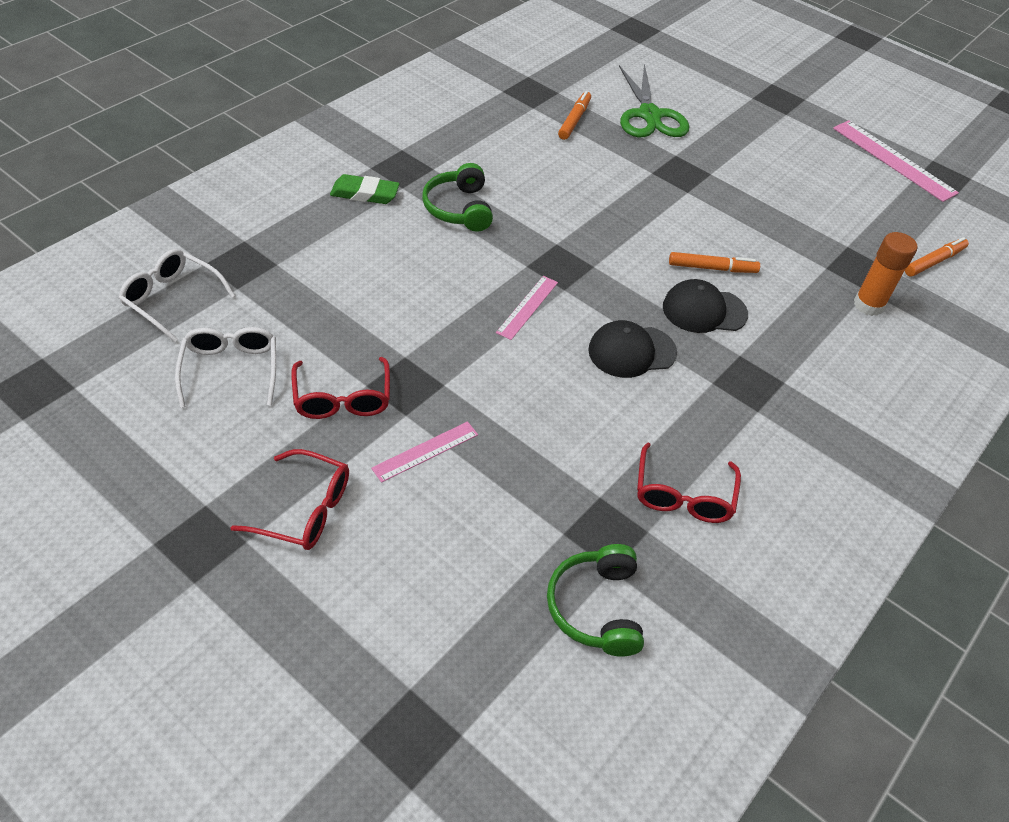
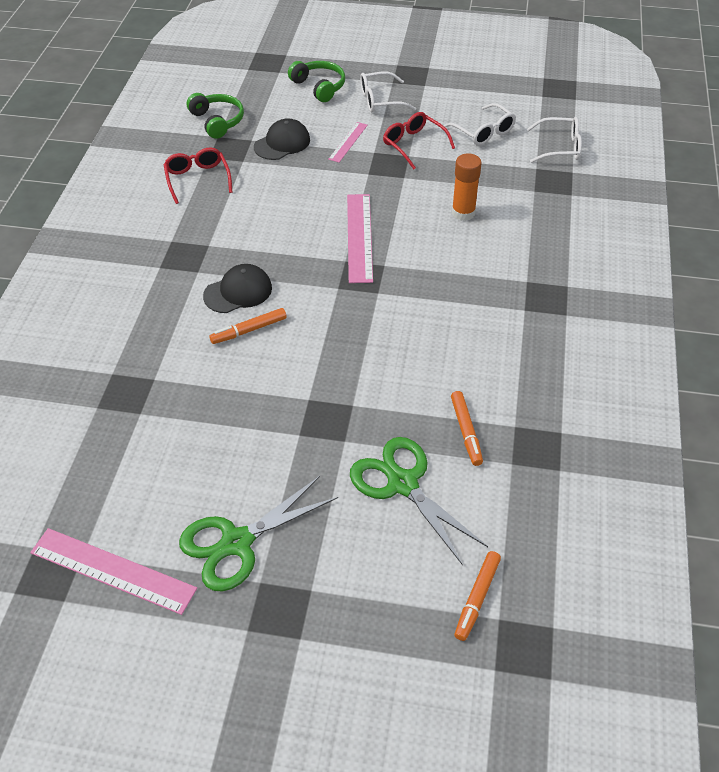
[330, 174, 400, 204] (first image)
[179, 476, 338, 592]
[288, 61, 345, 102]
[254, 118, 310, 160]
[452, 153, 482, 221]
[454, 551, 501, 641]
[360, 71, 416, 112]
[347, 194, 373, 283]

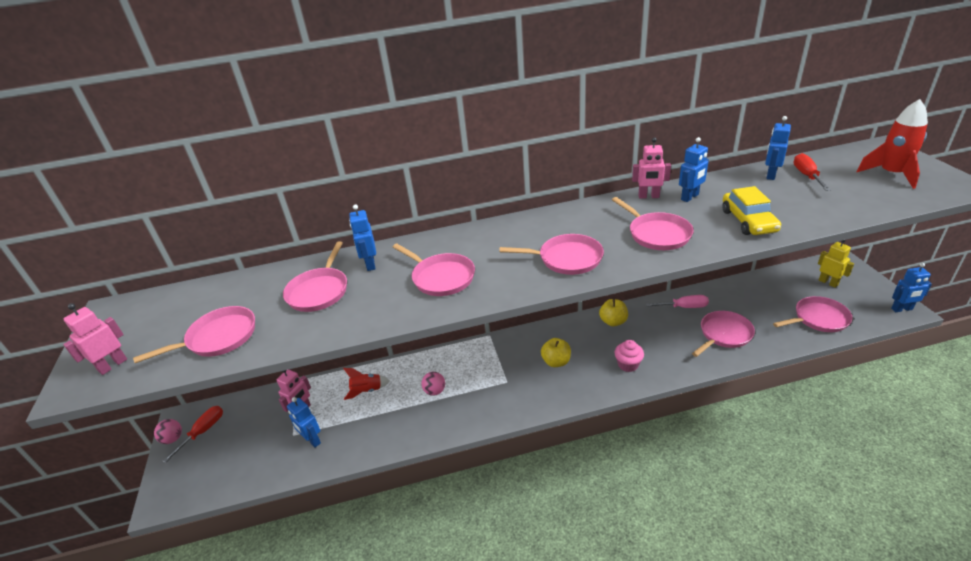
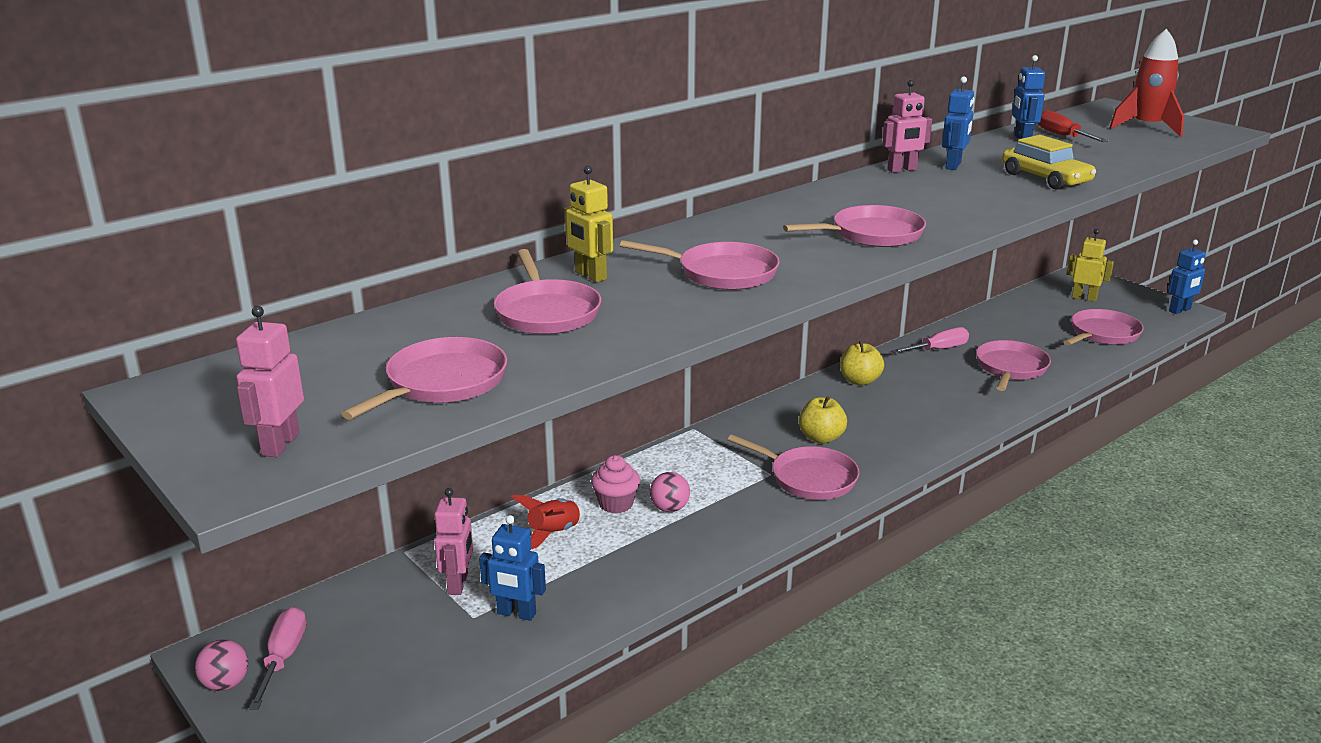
[728, 434, 859, 500]
[591, 455, 640, 514]
[249, 607, 306, 710]
[565, 166, 613, 283]

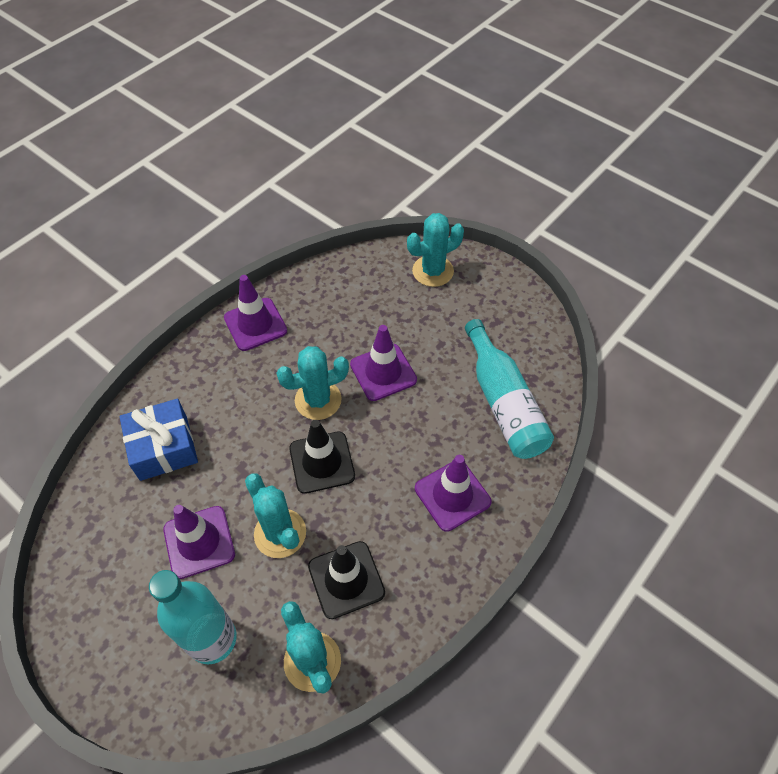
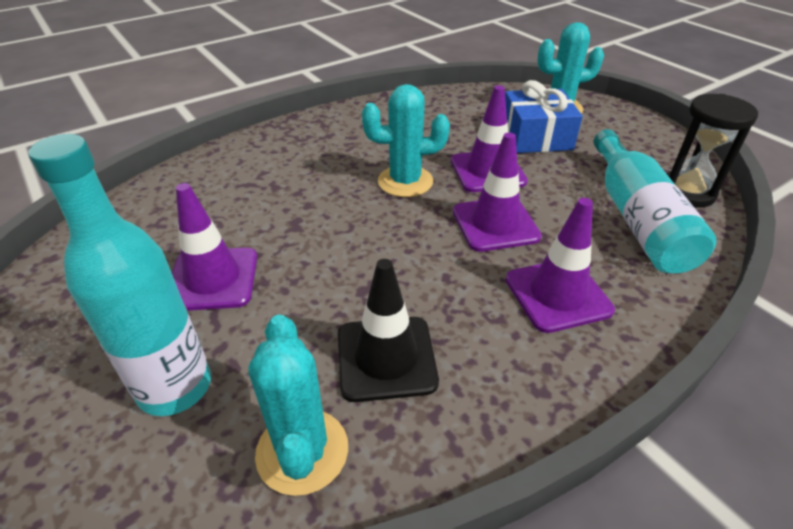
[245, 473, 306, 558] (first image)
[289, 420, 355, 494] (first image)
[666, 94, 758, 208]
[505, 80, 583, 153]
[453, 133, 542, 252]

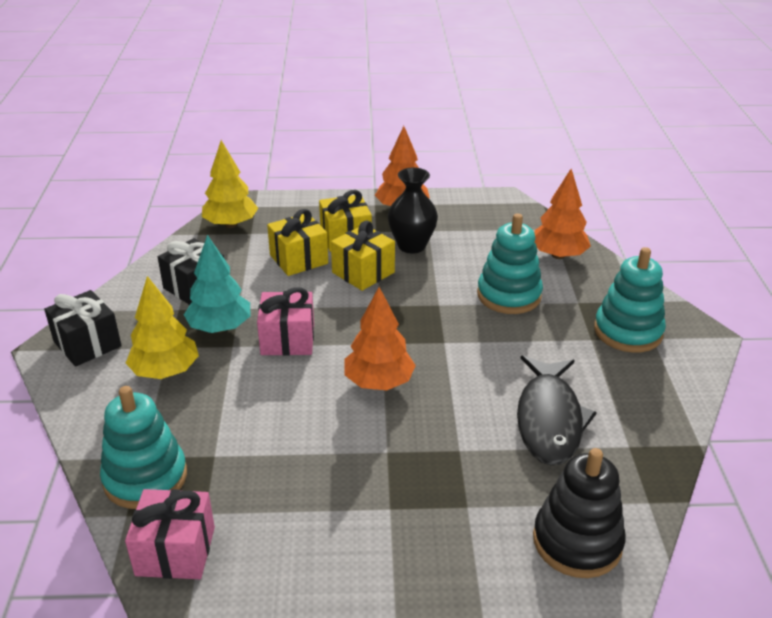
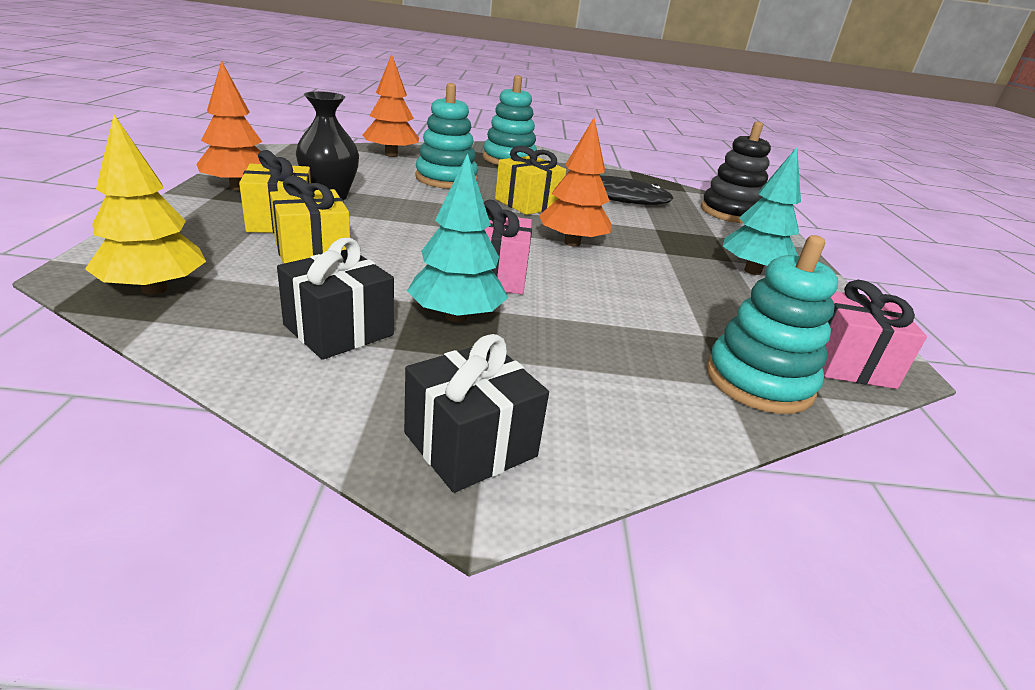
[126, 276, 199, 379] (first image)
[723, 147, 801, 275]
[495, 146, 566, 215]

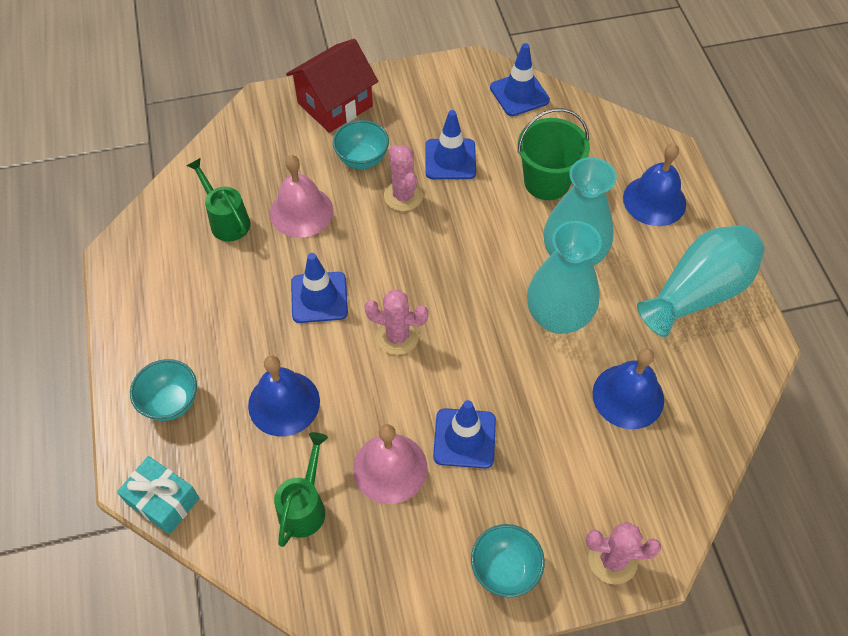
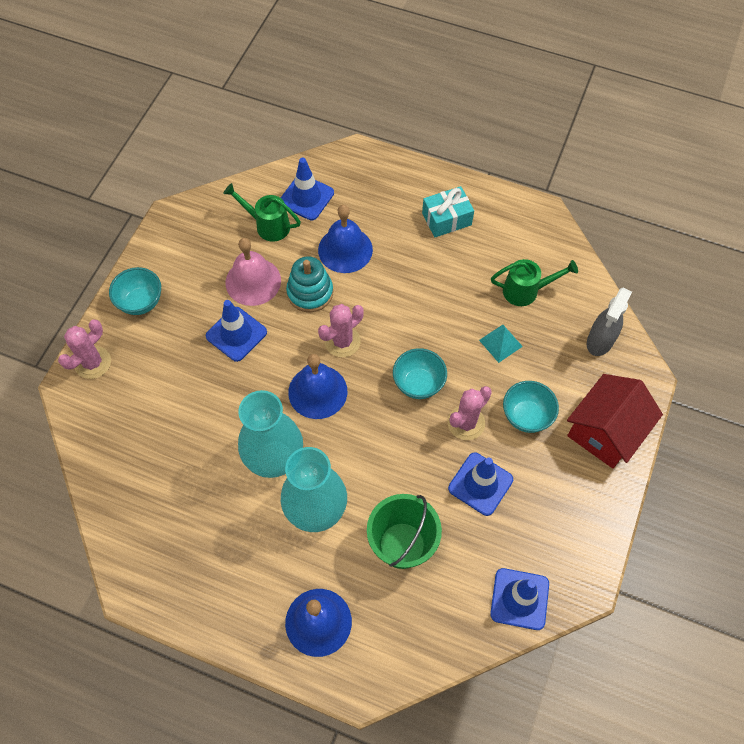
[637, 225, 764, 337] (first image)
[286, 256, 333, 312]
[587, 288, 632, 356]
[422, 186, 474, 237]
[393, 348, 447, 399]
[281, 158, 334, 220]
[288, 354, 347, 419]
[479, 325, 523, 363]
[223, 183, 301, 242]
[567, 374, 663, 468]
[448, 386, 492, 440]

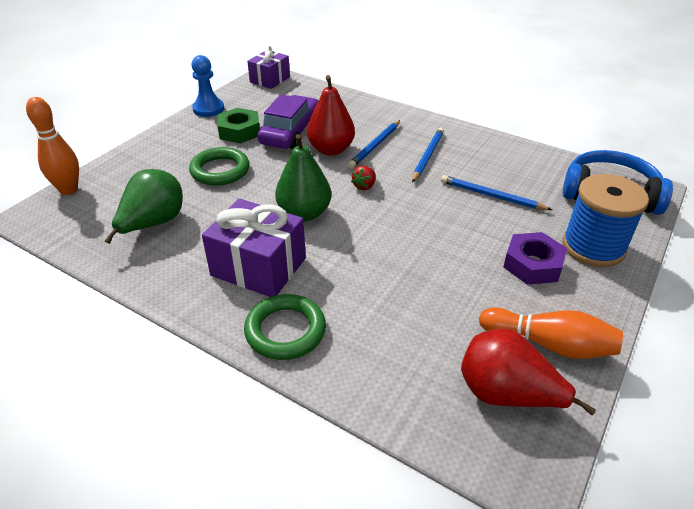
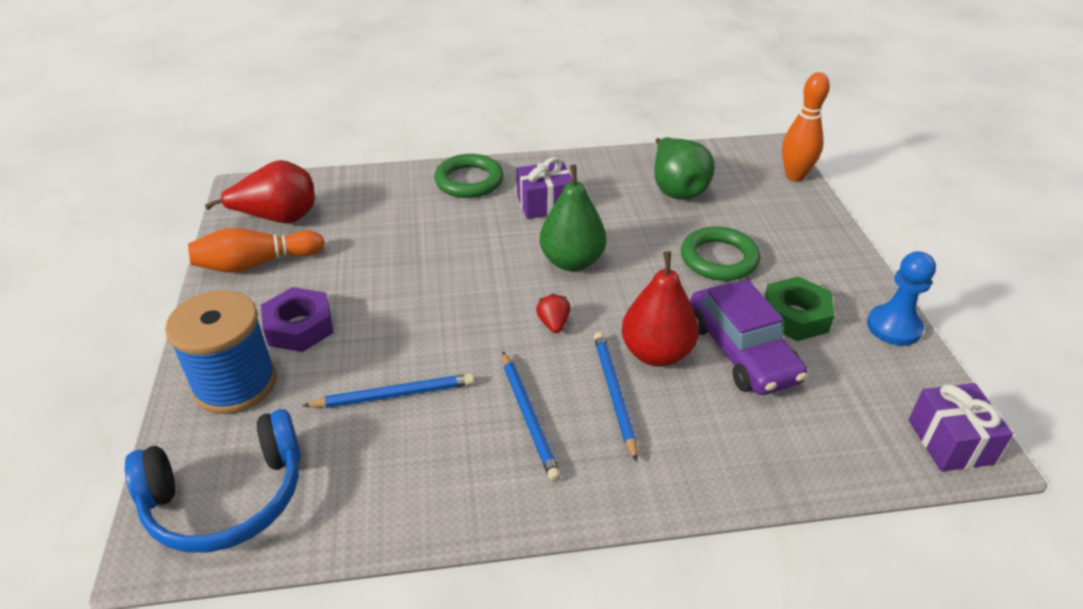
[517, 157, 572, 219]

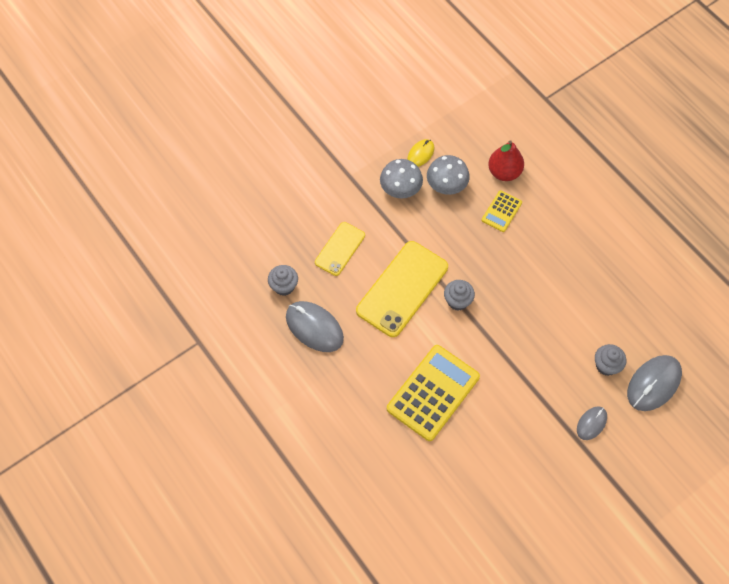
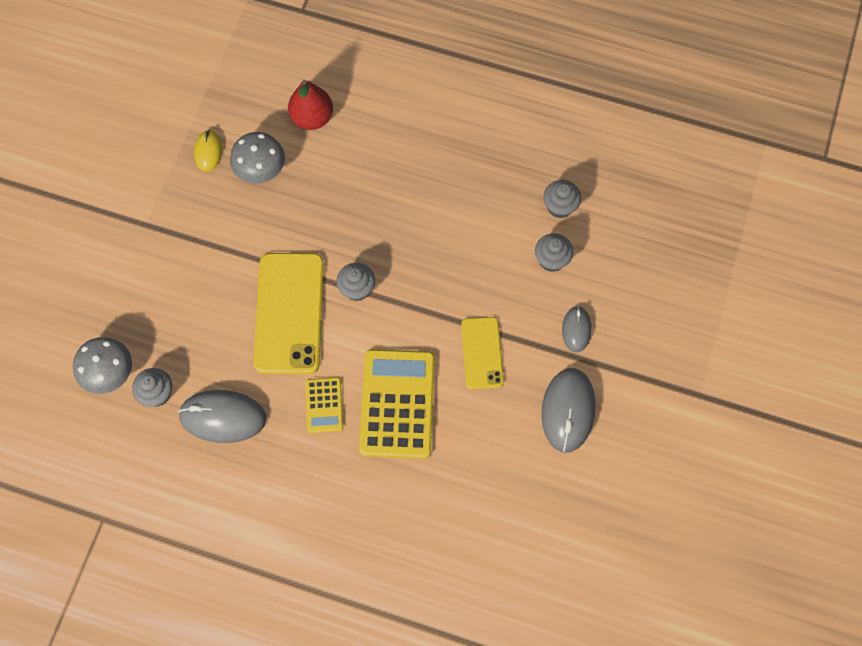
[543, 180, 581, 218]
[461, 317, 504, 389]
[73, 337, 132, 394]
[305, 377, 343, 433]
[541, 368, 595, 453]

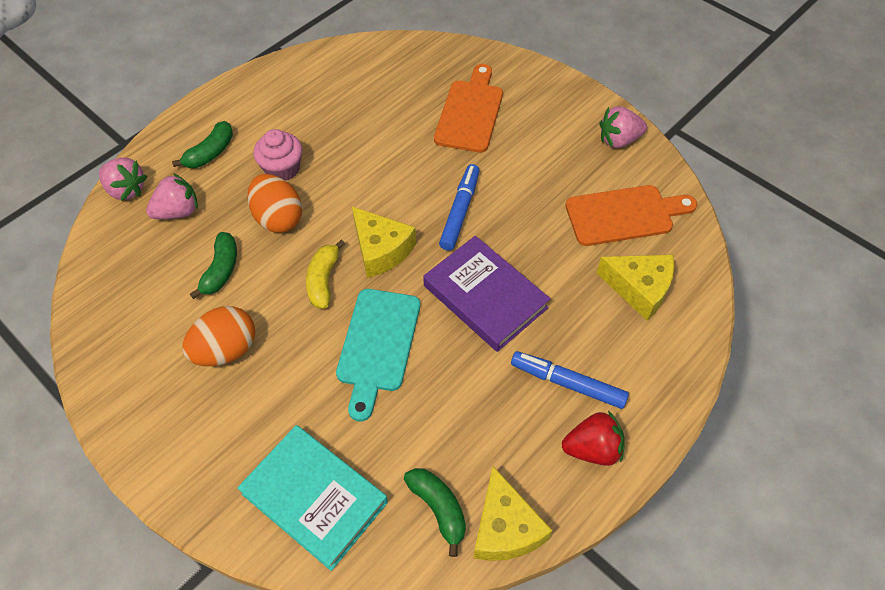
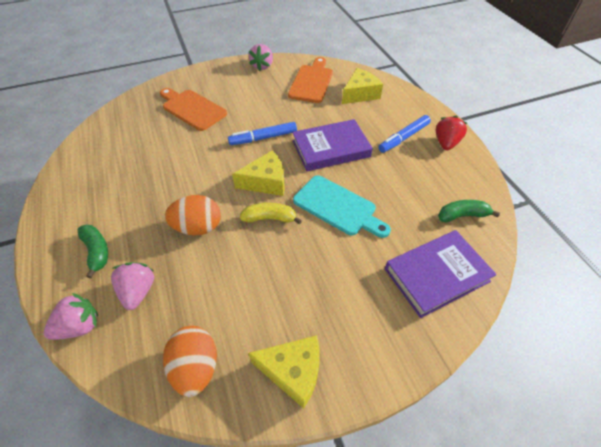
[190, 232, 237, 299] (first image)
[253, 129, 302, 181] (first image)
[163, 326, 217, 397]
[248, 335, 320, 409]
[385, 230, 497, 318]
[240, 203, 302, 225]
[228, 122, 297, 145]

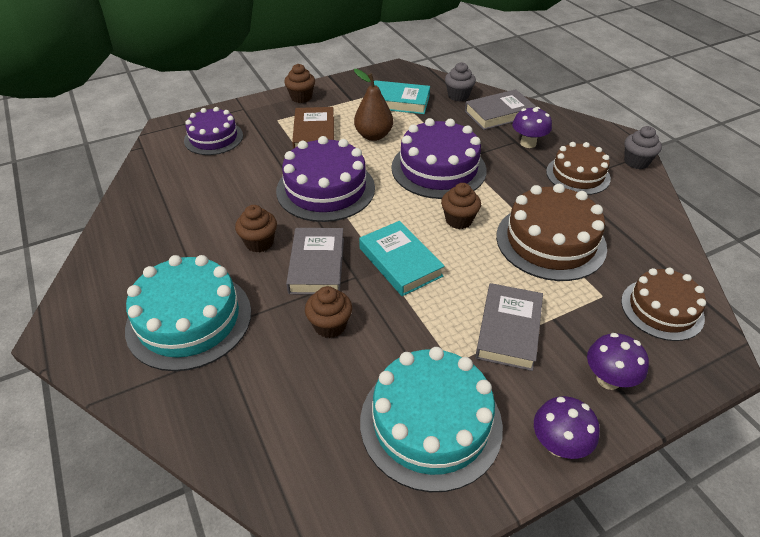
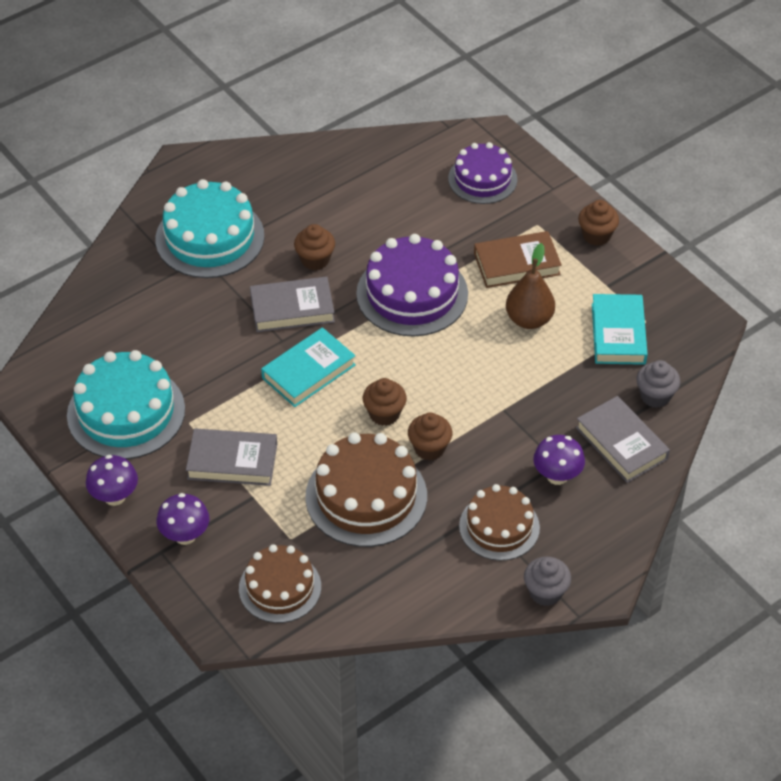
[391, 118, 486, 199] (first image)
[408, 413, 452, 460]

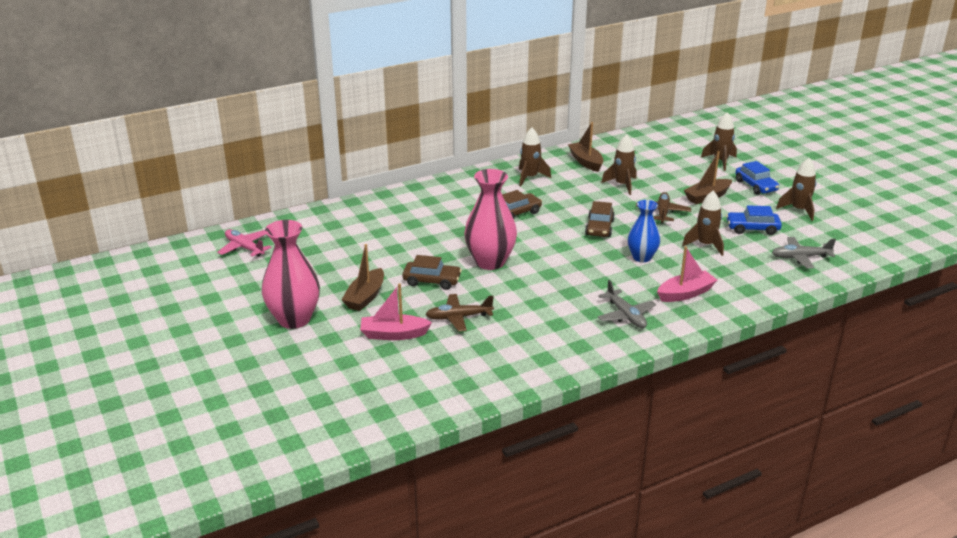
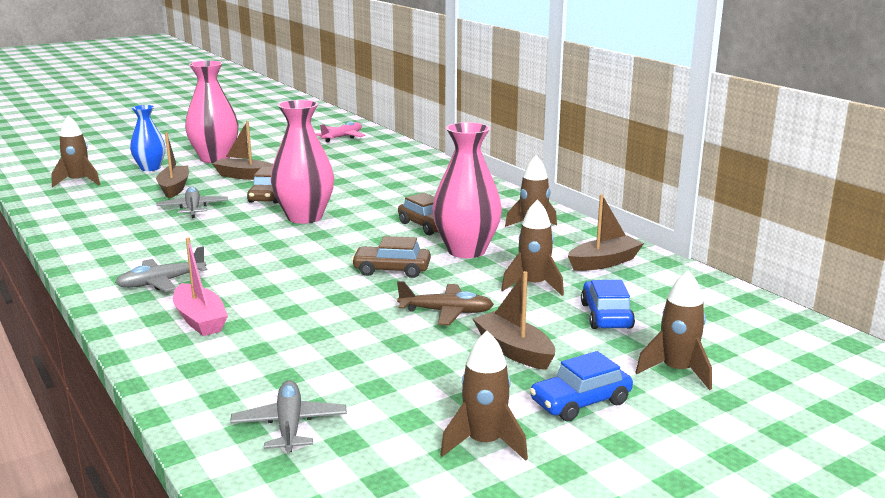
[433, 122, 502, 258]
[130, 105, 165, 171]
[51, 116, 100, 188]
[581, 280, 635, 329]
[156, 133, 189, 199]
[156, 187, 228, 218]

